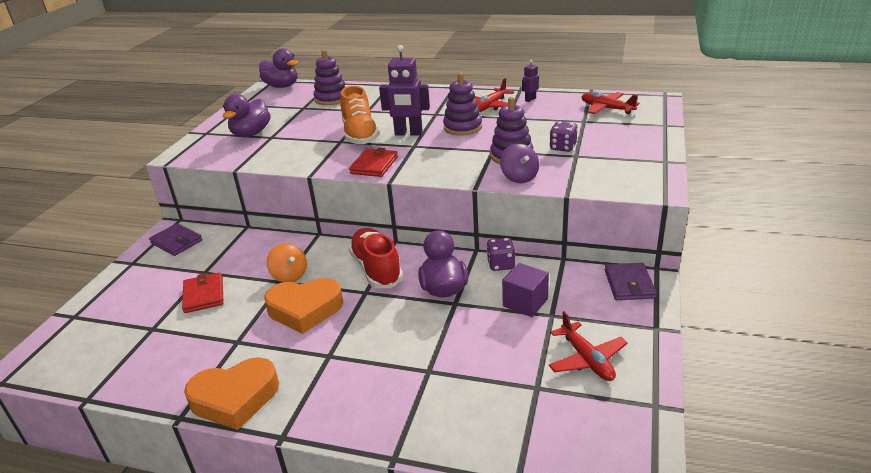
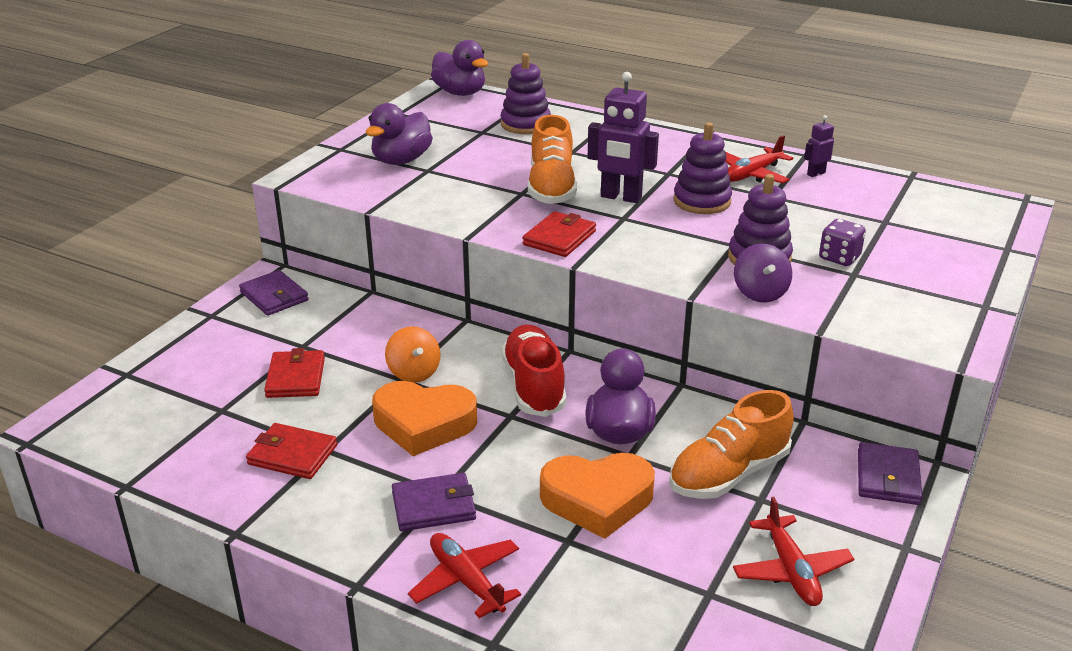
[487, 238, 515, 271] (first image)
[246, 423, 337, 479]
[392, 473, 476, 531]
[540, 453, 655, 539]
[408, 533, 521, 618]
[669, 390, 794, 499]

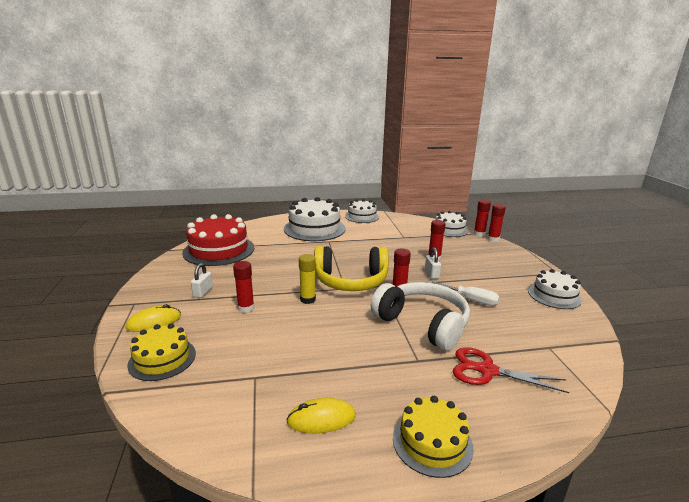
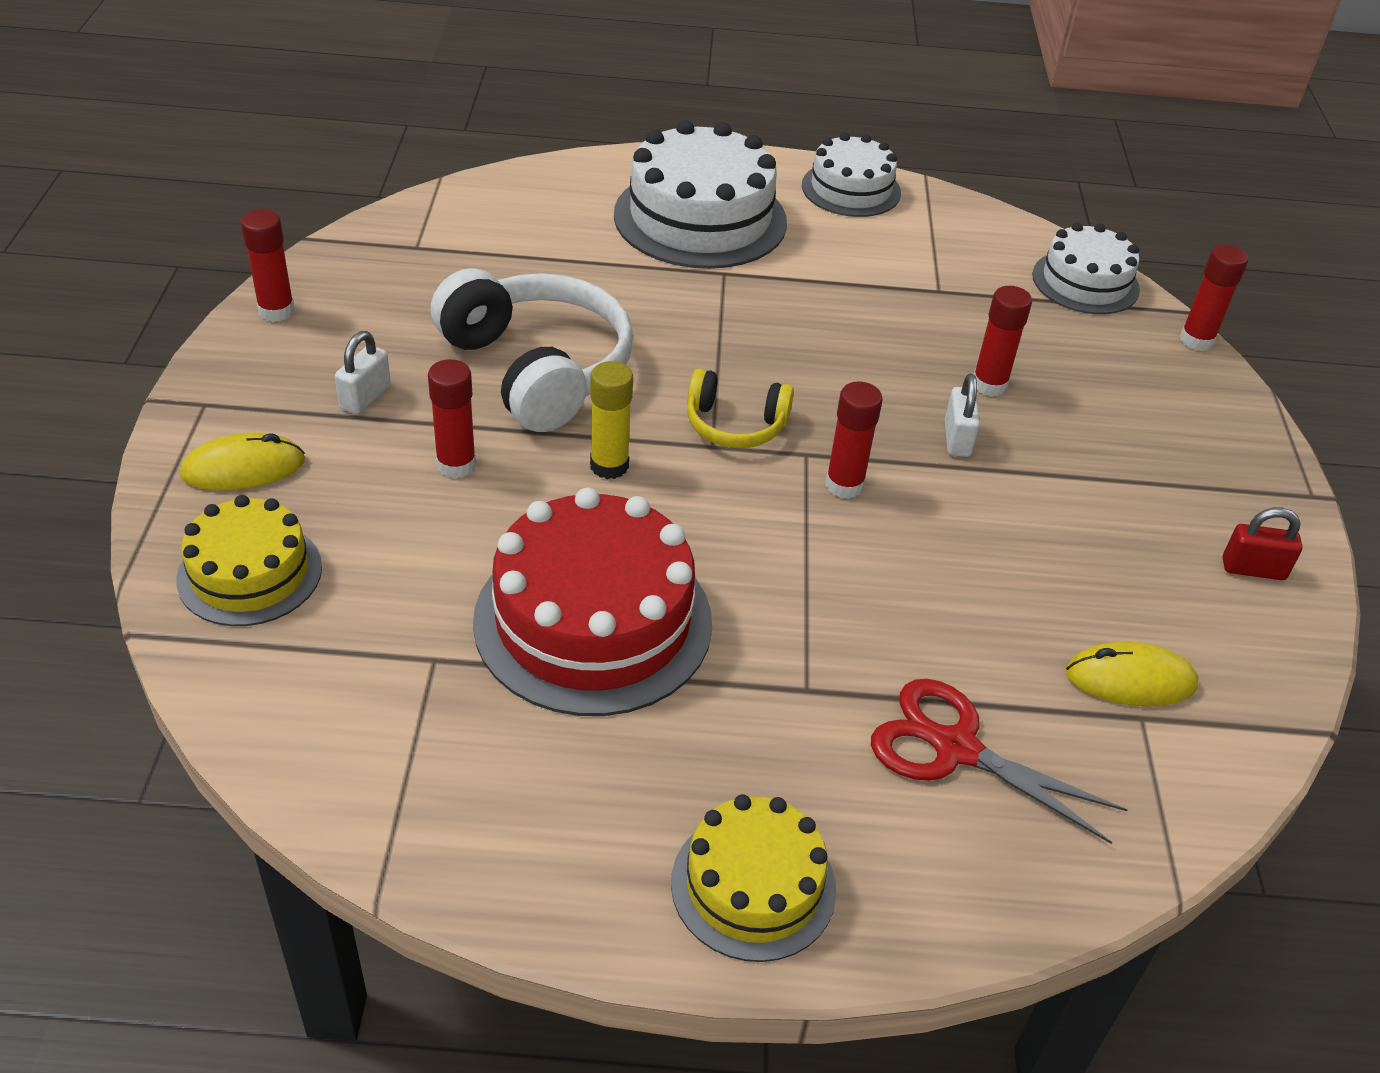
[428, 280, 500, 306] (first image)
[473, 488, 712, 716]
[1065, 642, 1198, 706]
[430, 268, 633, 432]
[241, 209, 294, 322]
[1223, 508, 1303, 580]
[687, 368, 794, 448]

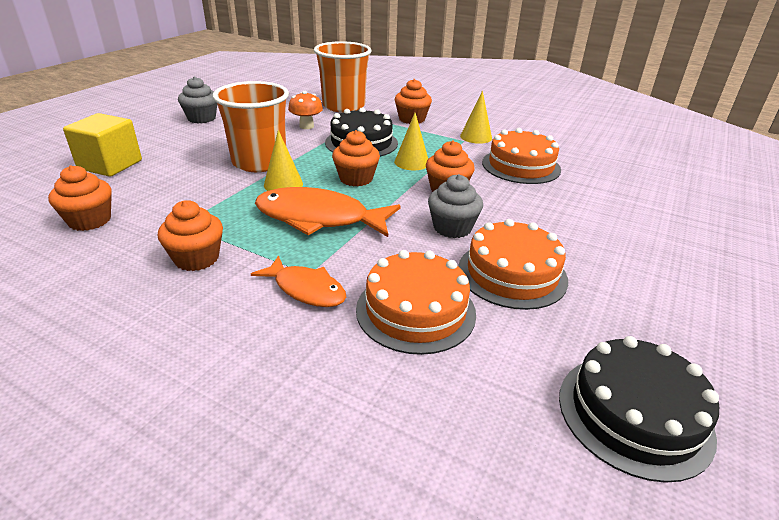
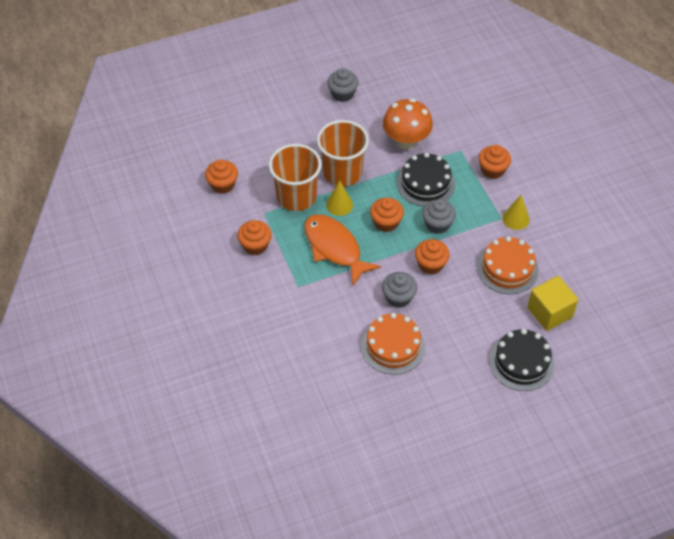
[251, 255, 346, 307] (first image)
[356, 250, 476, 355] (first image)
[527, 276, 578, 331]
[269, 144, 322, 211]
[489, 329, 555, 391]
[422, 199, 456, 234]
[383, 98, 433, 150]

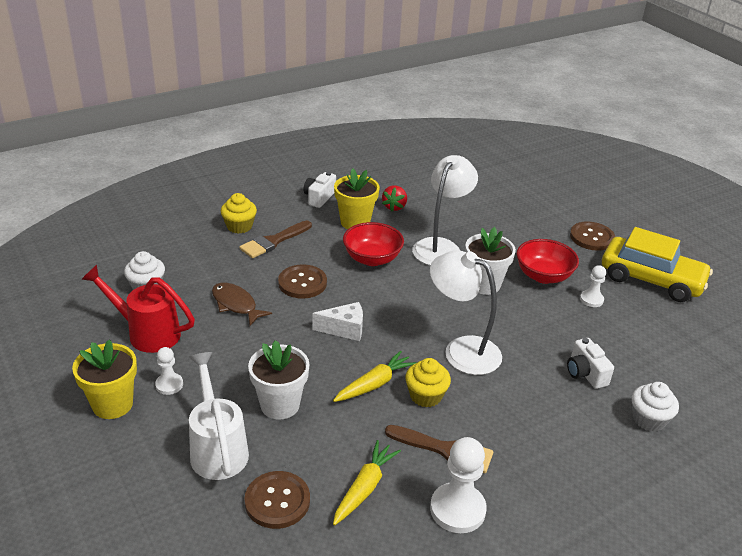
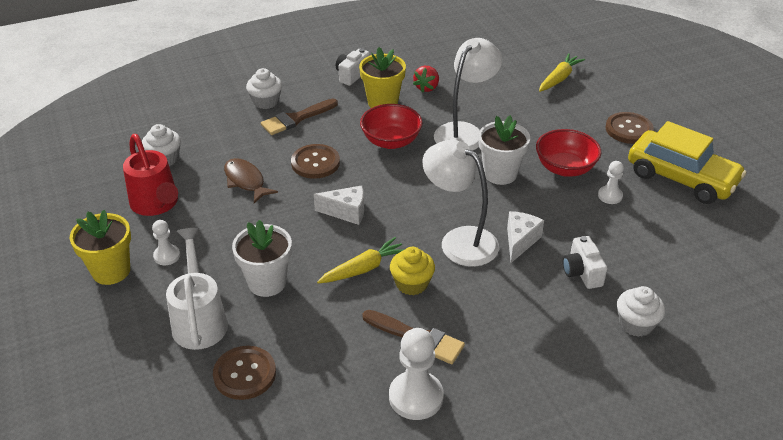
[507, 211, 544, 263]
[539, 53, 585, 92]
[246, 68, 282, 109]
[123, 134, 178, 216]

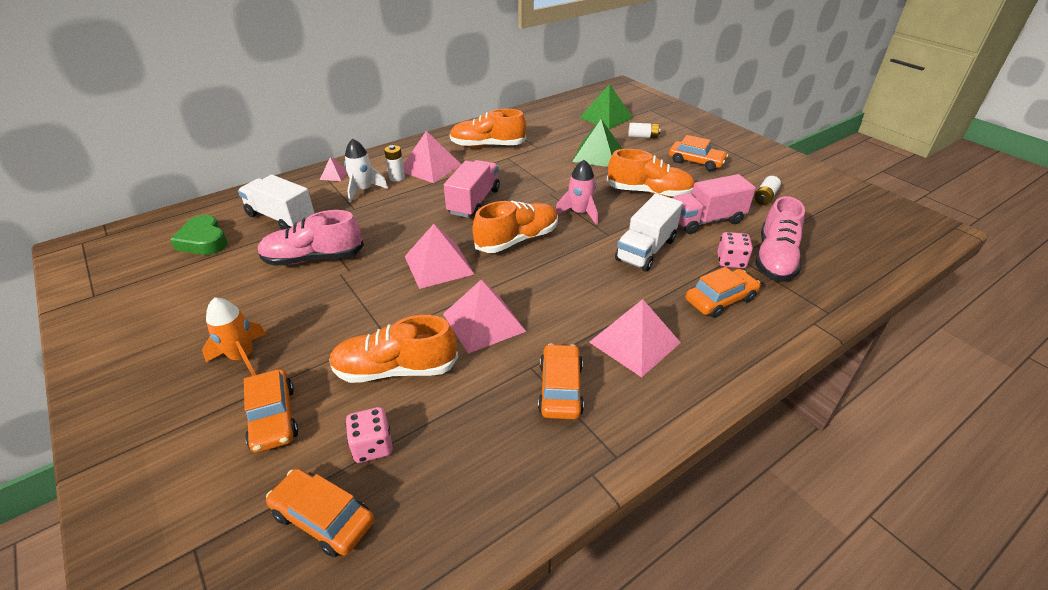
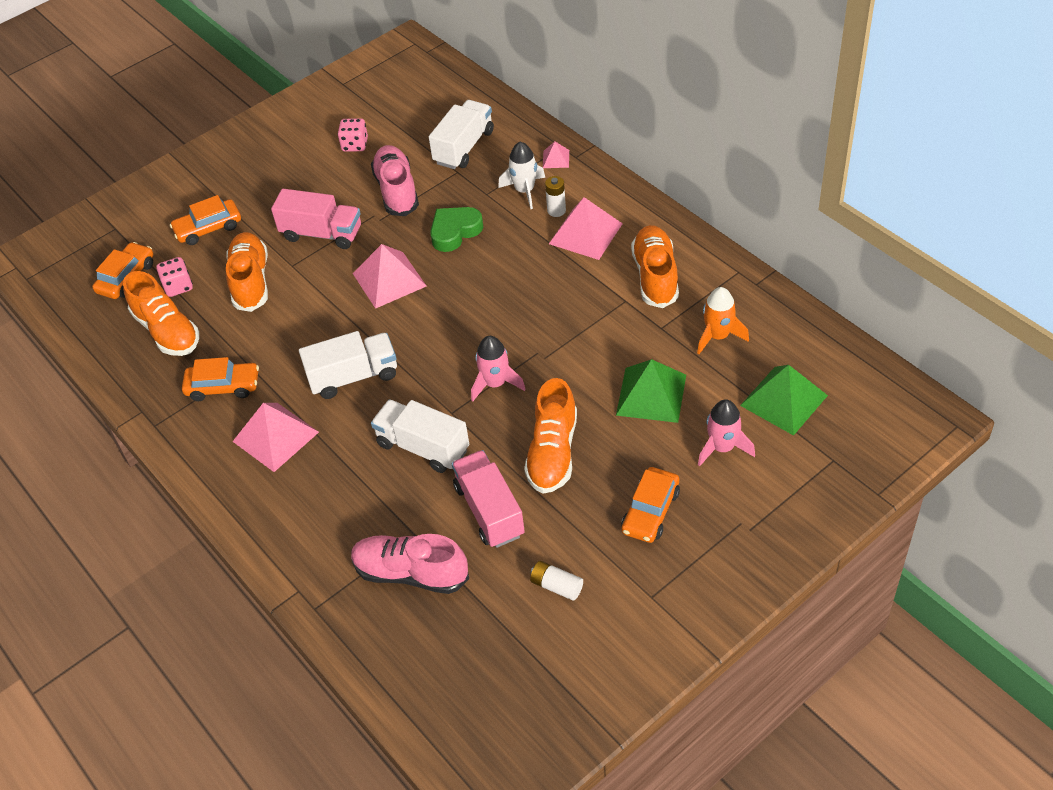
[443, 280, 526, 354] (first image)
[686, 267, 760, 318] (first image)
[299, 331, 397, 399]
[430, 207, 483, 252]
[697, 287, 749, 354]
[271, 189, 361, 249]
[123, 271, 199, 356]
[337, 118, 368, 152]
[698, 399, 755, 467]

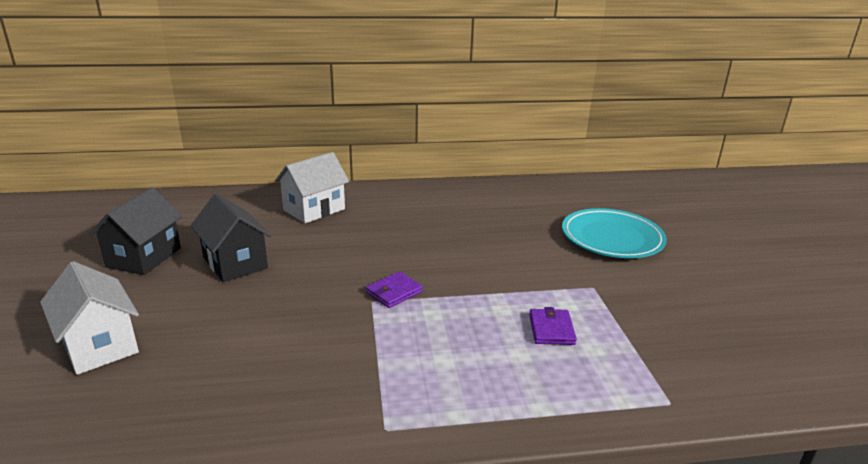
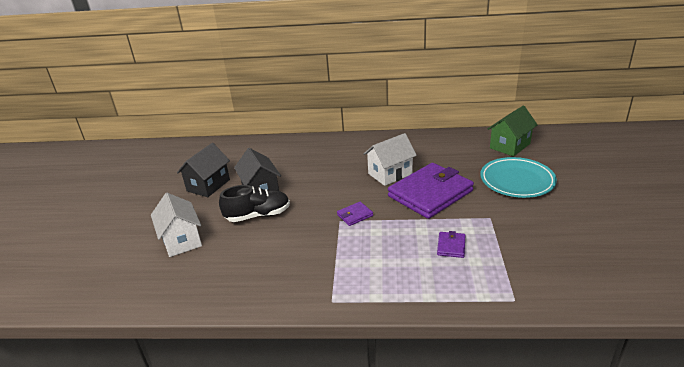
[219, 185, 290, 222]
[388, 163, 474, 219]
[488, 106, 538, 157]
[364, 133, 417, 186]

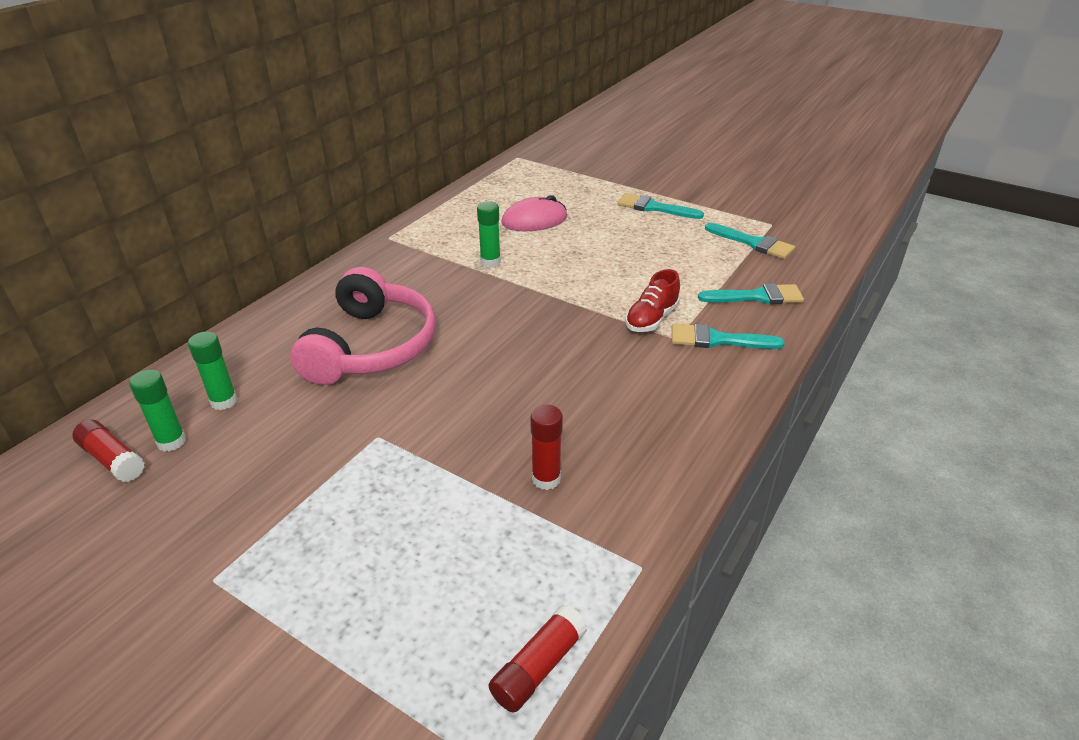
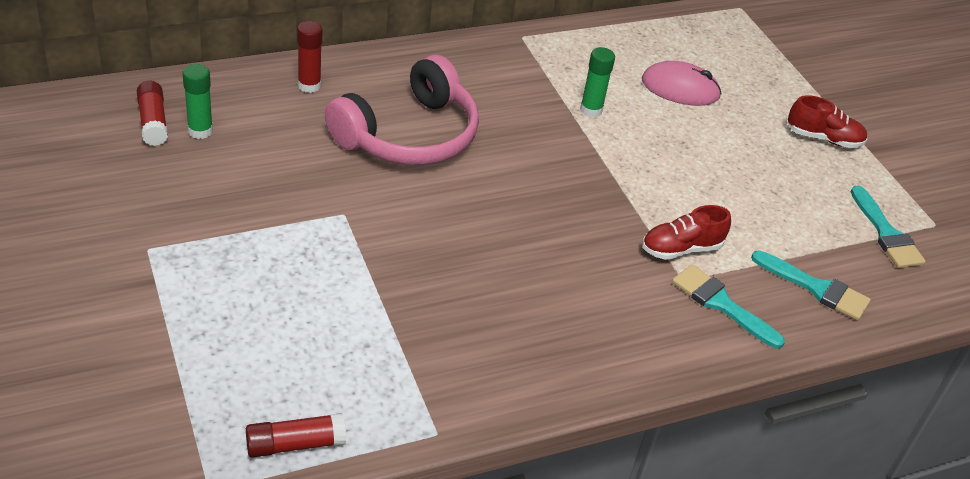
[188, 331, 238, 410] (first image)
[297, 21, 322, 93]
[788, 95, 867, 148]

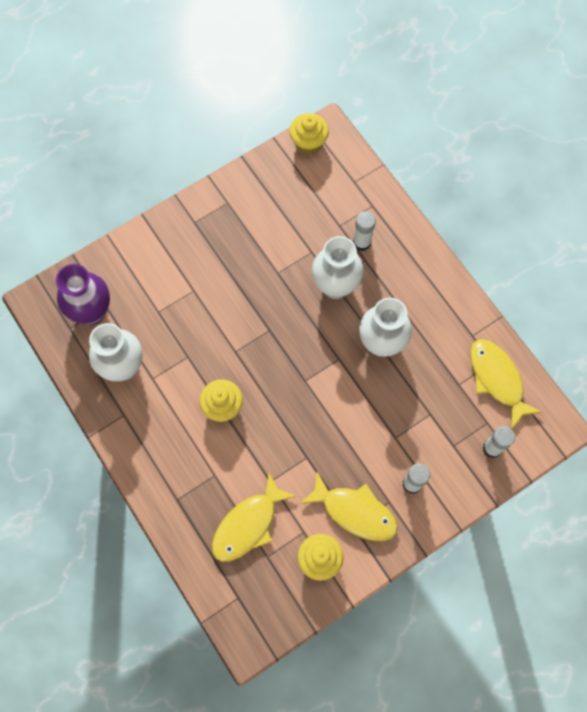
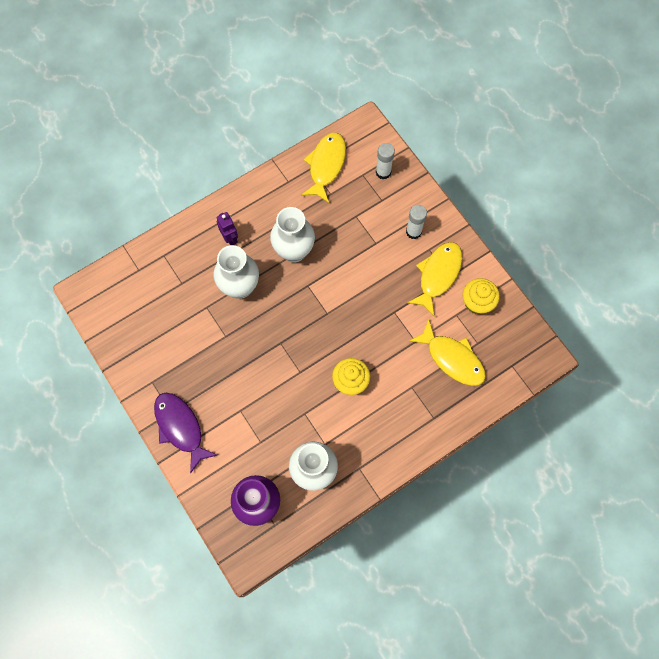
[289, 113, 329, 155] (first image)
[353, 211, 376, 251] (first image)
[154, 393, 217, 474]
[217, 212, 238, 245]
[301, 133, 346, 203]

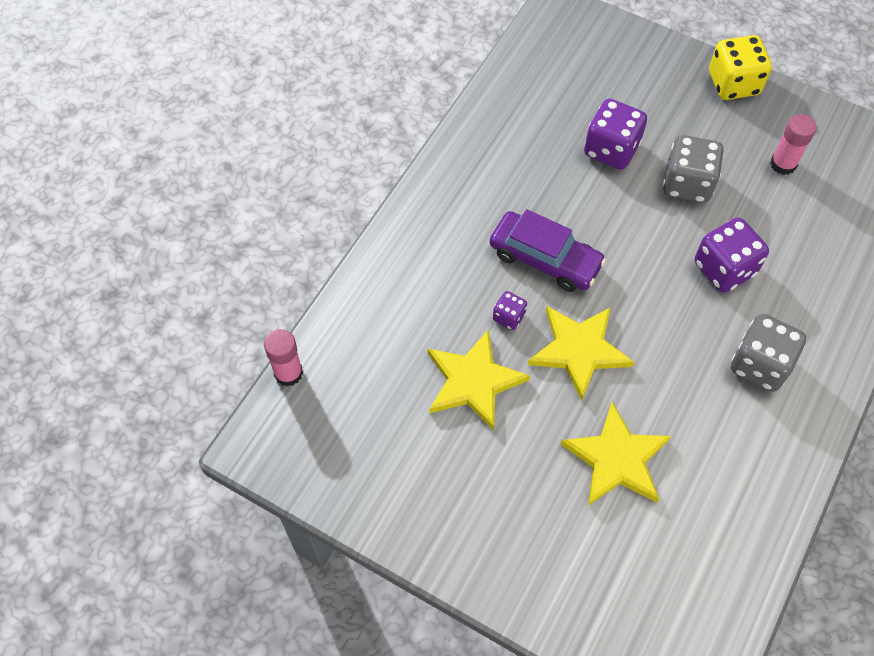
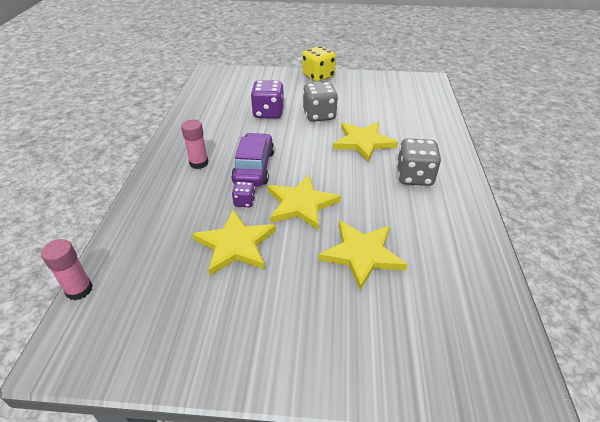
[181, 120, 208, 169]
[333, 122, 398, 163]
[231, 133, 274, 186]

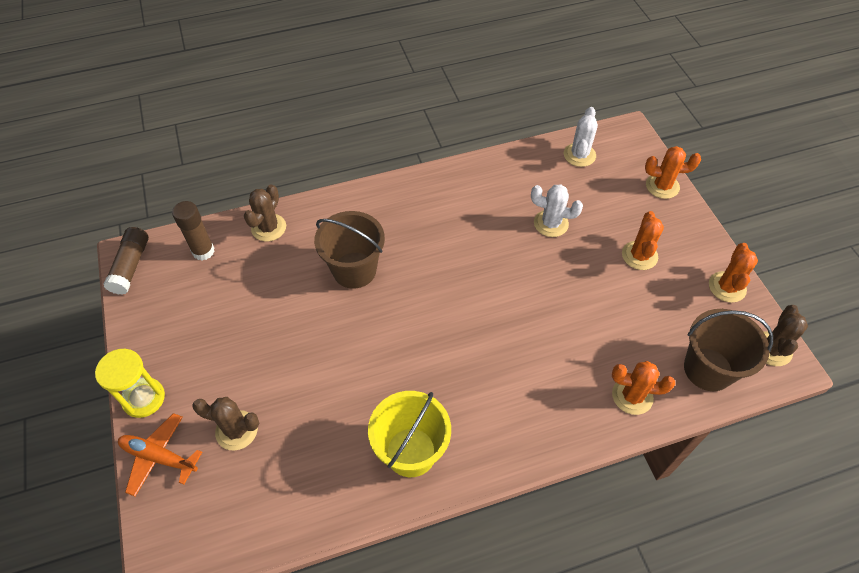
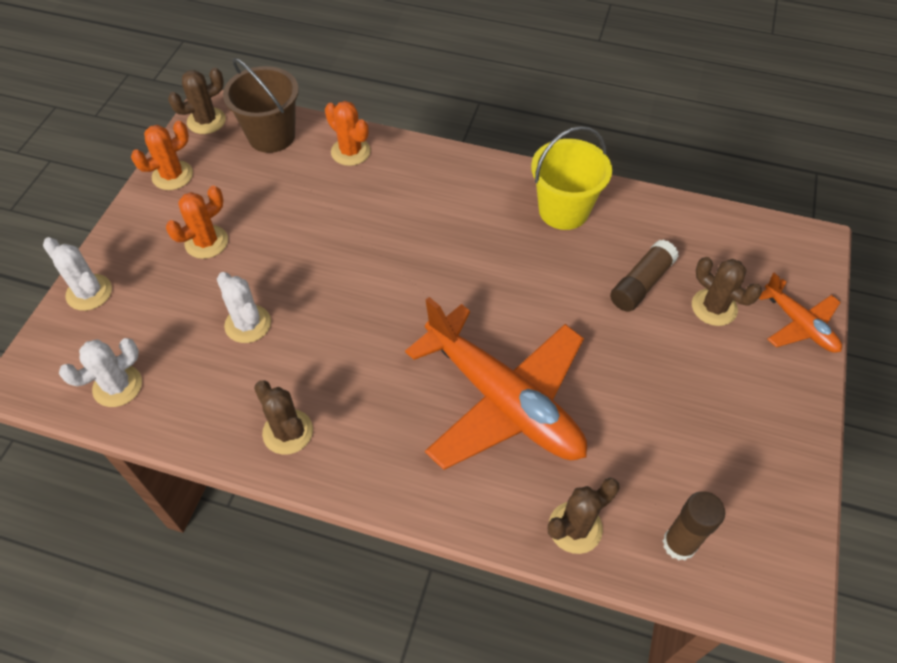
[95, 349, 165, 418] (first image)
[254, 380, 313, 455]
[610, 239, 679, 312]
[405, 297, 587, 470]
[43, 237, 112, 311]

